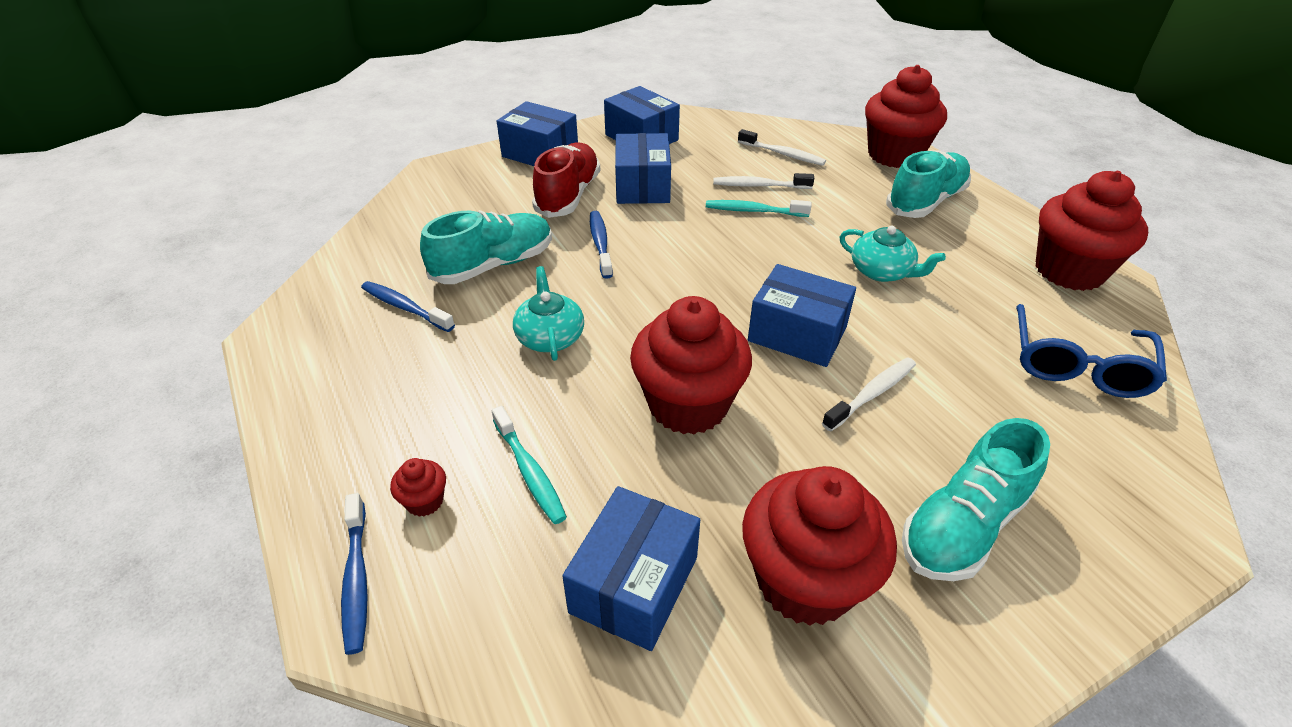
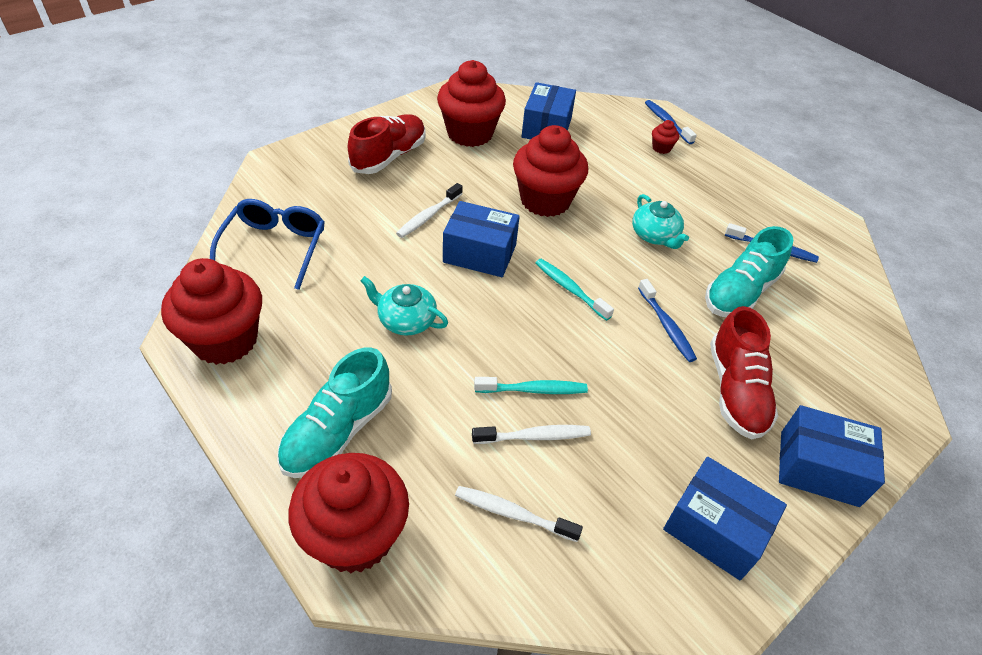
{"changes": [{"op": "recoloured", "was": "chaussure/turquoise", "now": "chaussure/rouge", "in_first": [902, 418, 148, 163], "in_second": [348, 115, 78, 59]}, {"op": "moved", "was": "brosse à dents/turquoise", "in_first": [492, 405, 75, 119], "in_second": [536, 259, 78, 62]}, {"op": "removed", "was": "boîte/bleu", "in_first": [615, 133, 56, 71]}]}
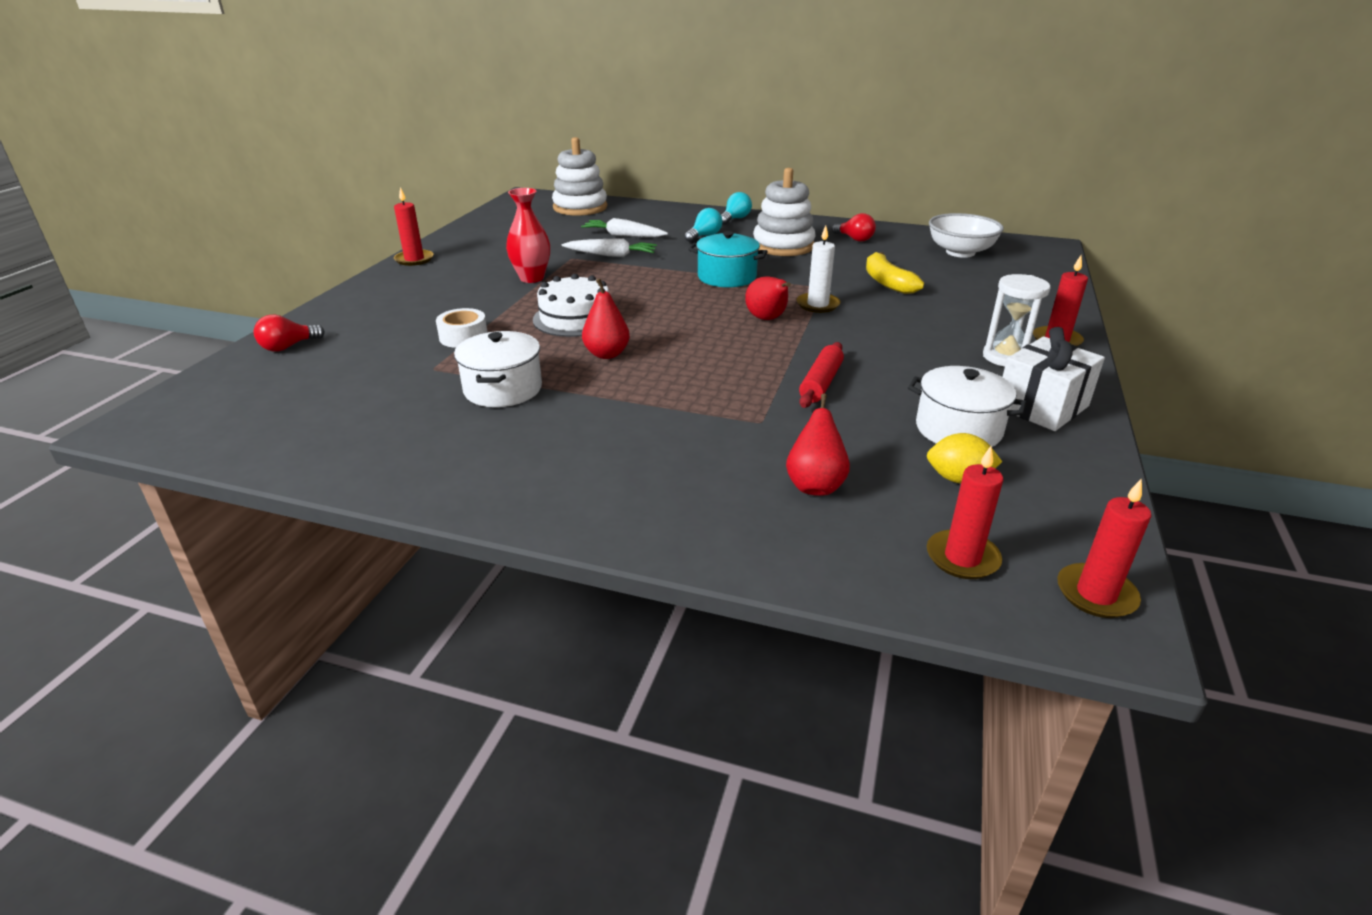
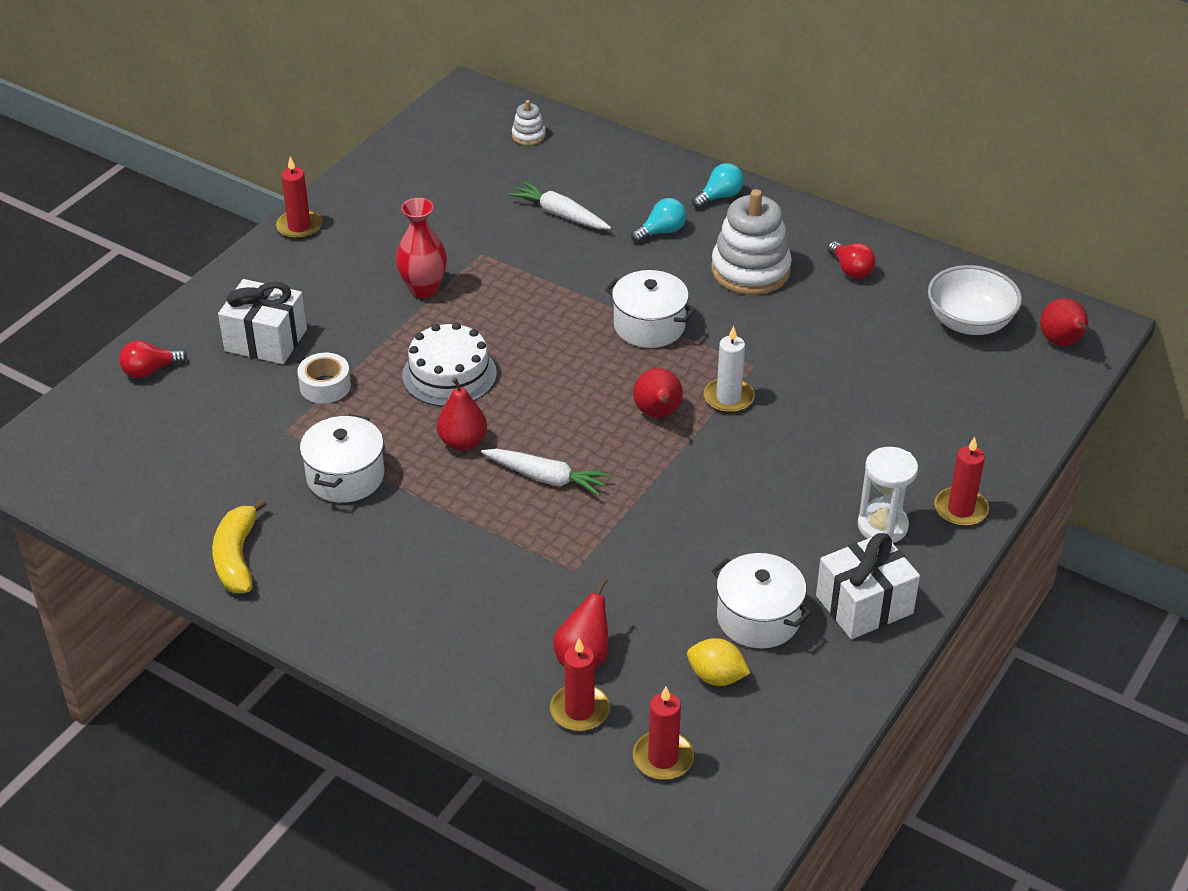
{"changes": [{"op": "moved", "was": "banane/jaune", "in_first": [866, 252, 58, 42], "in_second": [212, 498, 55, 95]}, {"op": "added", "now": "cadeau/blanc", "in_second": [218, 279, 89, 85]}, {"op": "moved", "was": "carotte/blanc", "in_first": [562, 238, 95, 19], "in_second": [481, 449, 129, 47]}, {"op": "resized", "was": "jouet à empiler/blanc", "in_first": [552, 137, 55, 79], "in_second": [512, 100, 34, 46], "ratio": 0.47}, {"op": "moved", "was": "bougie/rouge", "in_first": [1057, 478, 94, 140], "in_second": [550, 638, 60, 93]}, {"op": "recoloured", "was": "marmite/turquoise", "now": "marmite/blanc", "in_first": [688, 231, 80, 56], "in_second": [605, 270, 91, 78]}, {"op": "added", "now": "poire/rouge", "in_second": [1040, 298, 48, 48]}, {"op": "removed", "was": "rouleau à pâtisserie/rouge", "in_first": [799, 342, 45, 66]}]}
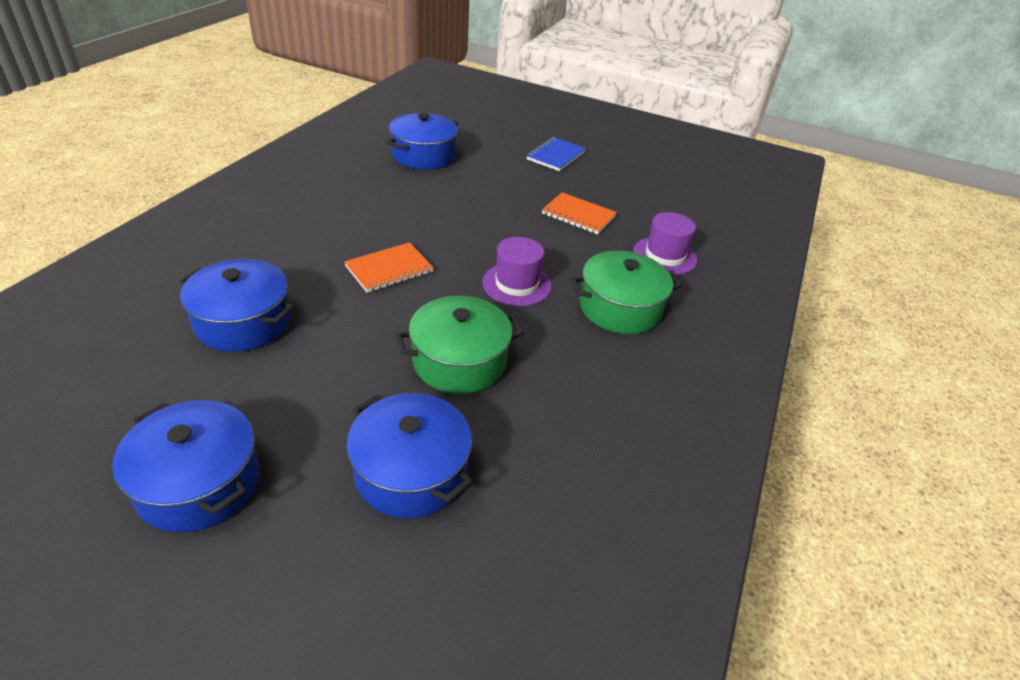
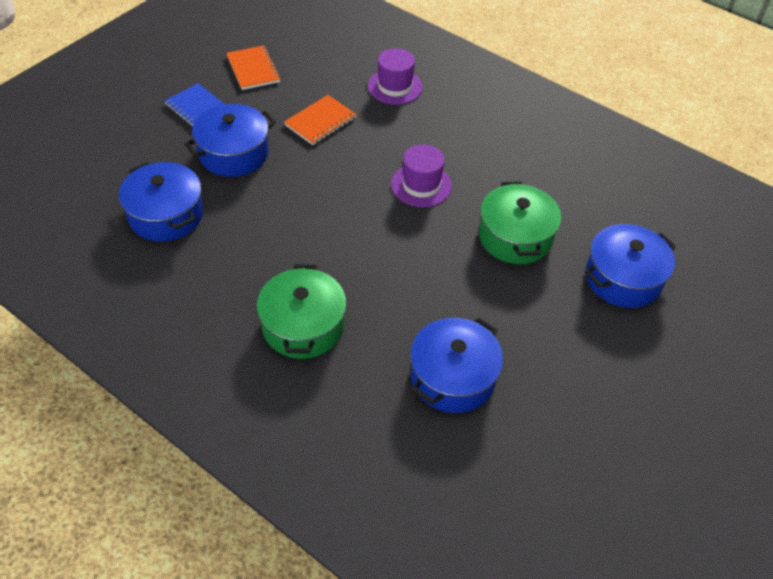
{"changes": [{"op": "moved", "was": "marmite/bleu", "in_first": [112, 400, 148, 132], "in_second": [185, 104, 91, 73]}, {"op": "moved", "was": "carnet/orange", "in_first": [344, 242, 90, 51], "in_second": [226, 45, 55, 45]}, {"op": "moved", "was": "marmite/vert", "in_first": [571, 251, 111, 83], "in_second": [257, 264, 90, 95]}]}
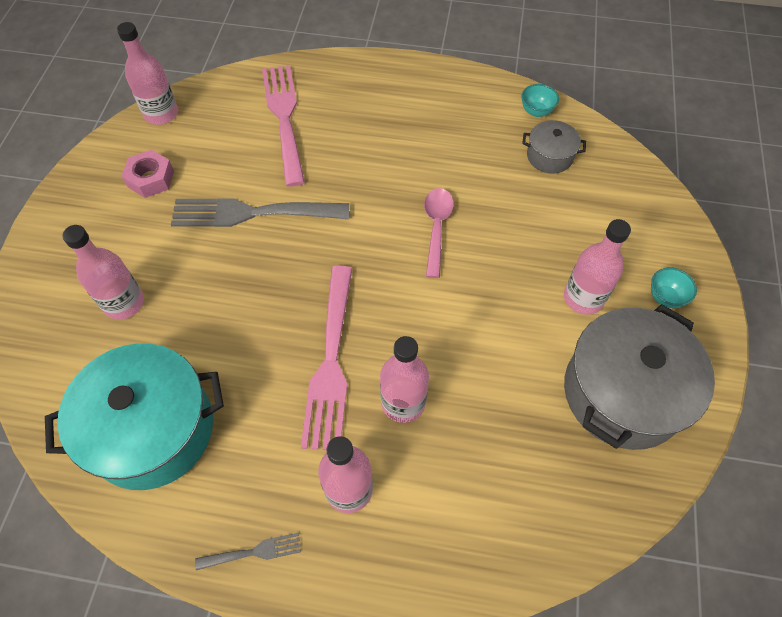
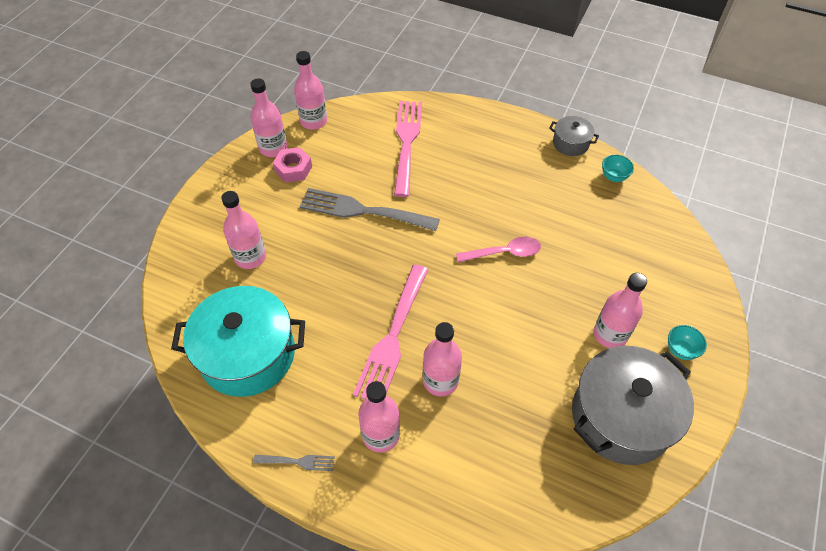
{"changes": [{"op": "added", "now": "bouteille/rose", "in_second": [250, 78, 37, 79]}, {"op": "turned", "was": "cuillère/rose", "in_first": [424, 188, 30, 90], "in_second": [456, 237, 85, 25], "clockwise": 60}, {"op": "moved", "was": "marmite/gris", "in_first": [522, 120, 64, 54], "in_second": [549, 116, 50, 40]}]}
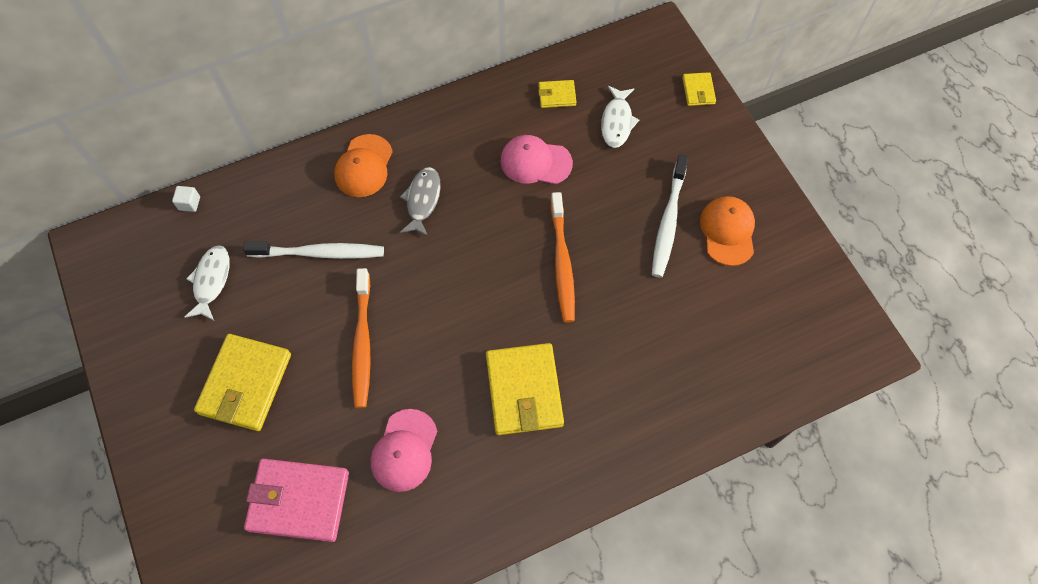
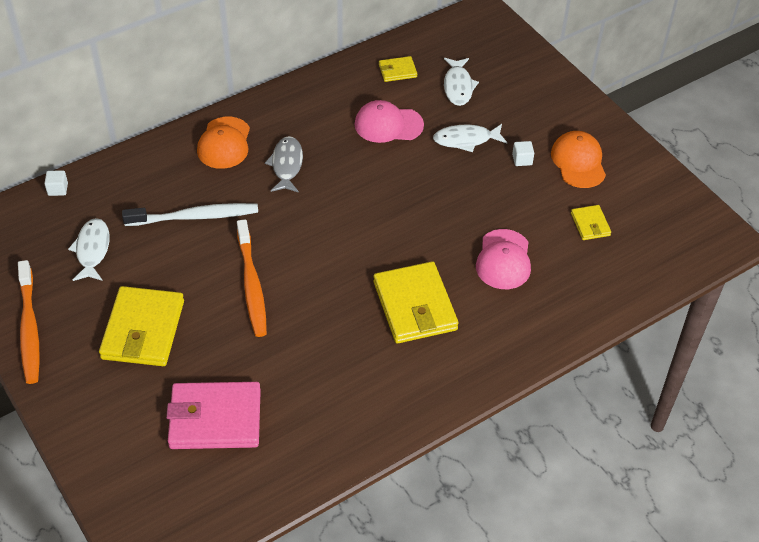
{"changes": [{"op": "moved", "was": "brosse à dents/orange", "in_first": [551, 192, 24, 131], "in_second": [18, 260, 22, 124]}, {"op": "added", "now": "poisson/blanc", "in_second": [433, 124, 74, 28]}, {"op": "moved", "was": "casquette/rose", "in_first": [371, 409, 66, 83], "in_second": [476, 229, 55, 60]}, {"op": "replaced", "was": "brosse à dents/blanc", "now": "cube/blanc", "in_first": [652, 155, 36, 123], "in_second": [512, 141, 22, 25]}, {"op": "moved", "was": "portefeuille/jaune", "in_first": [682, 72, 34, 34], "in_second": [571, 205, 40, 35]}]}
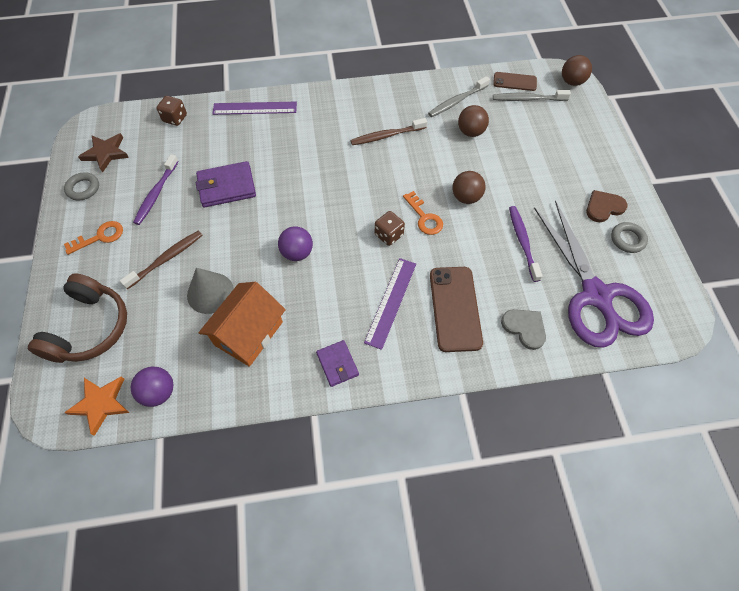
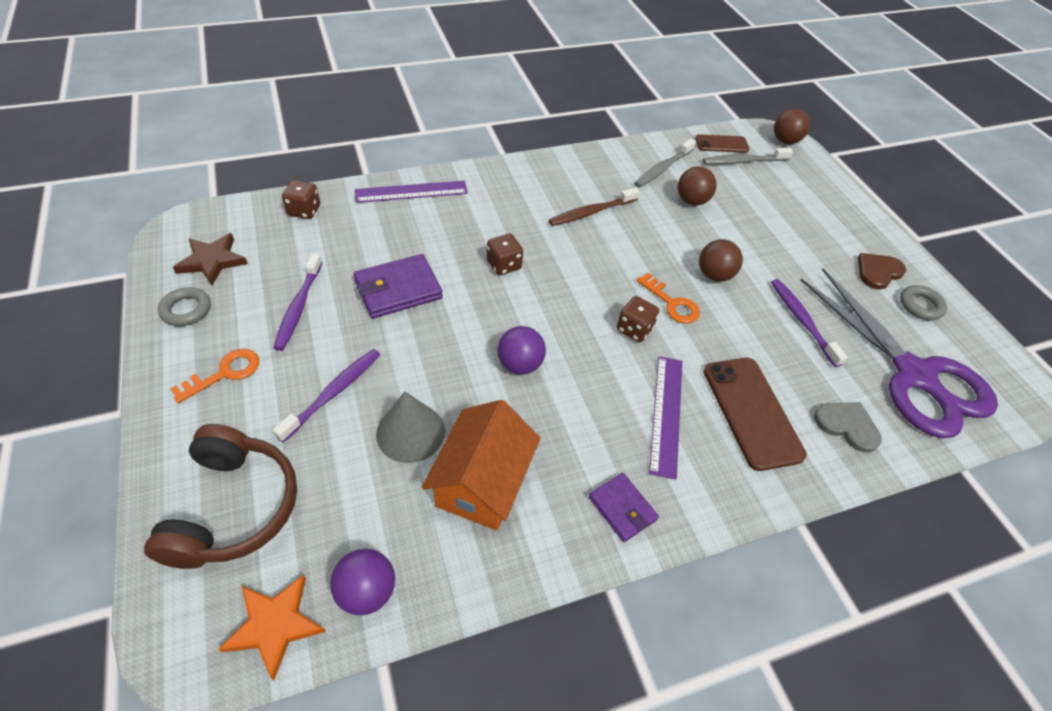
{"changes": [{"op": "recoloured", "was": "brosse à dents/marron", "now": "brosse à dents/violet", "in_first": [120, 231, 82, 58], "in_second": [273, 349, 108, 93]}, {"op": "added", "now": "dé/marron", "in_second": [487, 233, 36, 42]}]}
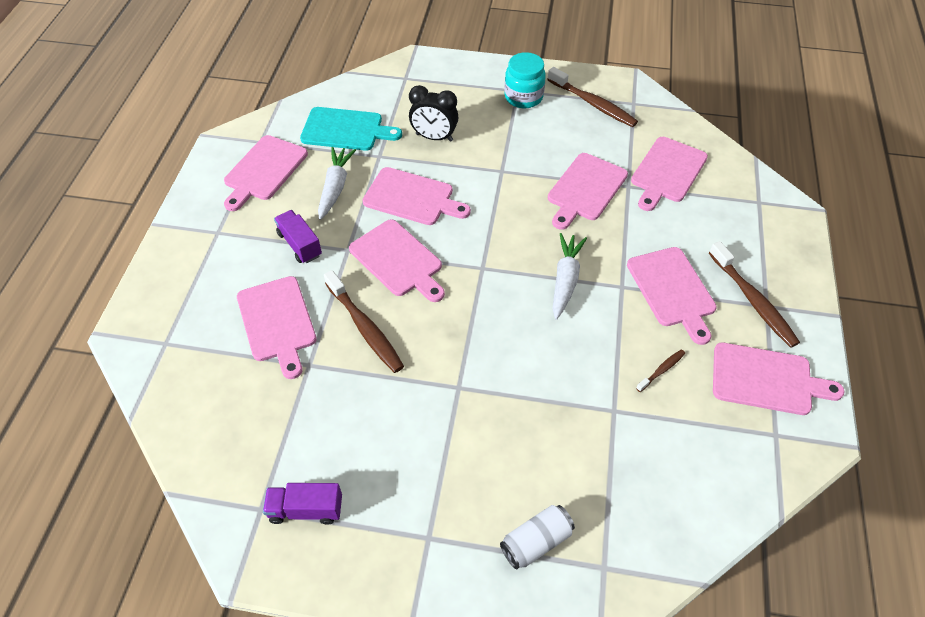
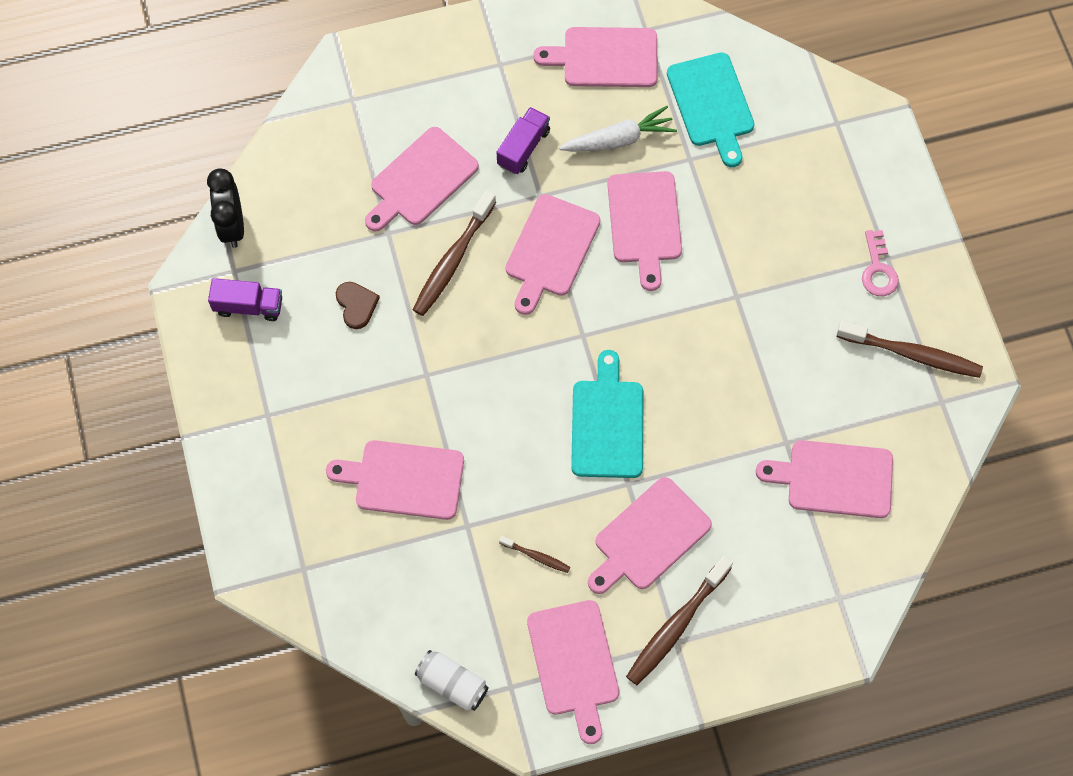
{"changes": [{"op": "moved", "was": "réveil/noir", "in_first": [409, 85, 50, 57], "in_second": [207, 168, 37, 80]}, {"op": "turned", "was": "camion/violet", "in_first": [263, 483, 79, 42], "in_second": [208, 278, 74, 43], "clockwise": 120}, {"op": "moved", "was": "planche à découper/rose", "in_first": [548, 153, 80, 77], "in_second": [326, 440, 138, 80]}, {"op": "added", "now": "cœur/marron", "in_second": [336, 282, 44, 47]}, {"op": "moved", "was": "canette/blanc", "in_first": [500, 505, 75, 65], "in_second": [415, 650, 74, 61]}, {"op": "replaced", "was": "carotte/blanc", "now": "planche à découper/turquoise", "in_first": [552, 233, 35, 87], "in_second": [571, 350, 73, 128]}, {"op": "turned", "was": "brosse à dents/marron", "in_first": [547, 67, 91, 60], "in_second": [837, 320, 146, 58], "clockwise": -90}, {"op": "replaced", "was": "bocal/turquoise", "now": "clé/rose", "in_first": [504, 52, 42, 56], "in_second": [862, 230, 37, 66]}]}
